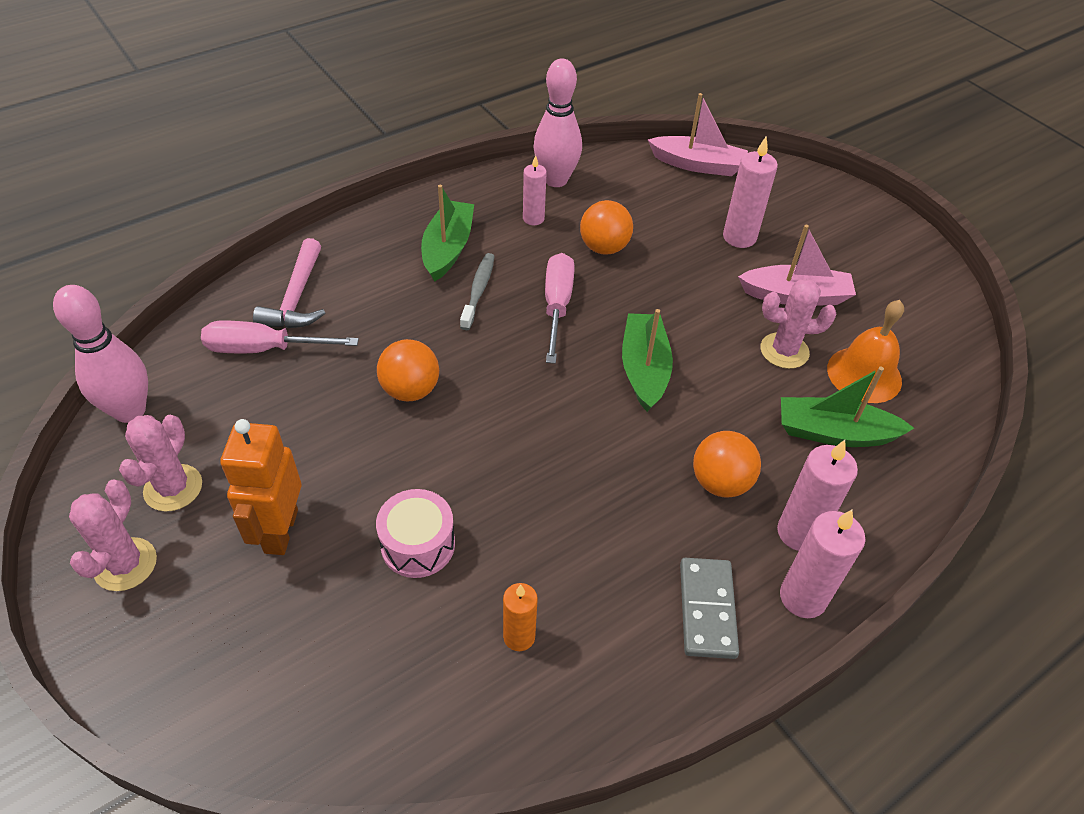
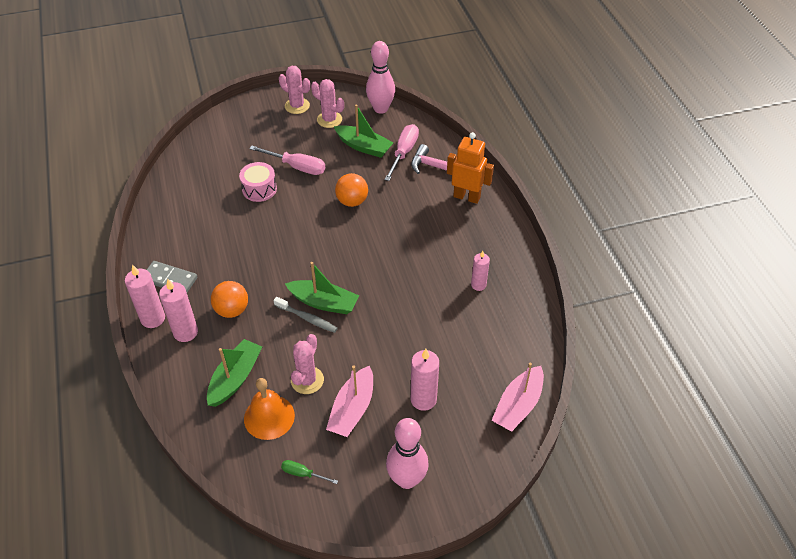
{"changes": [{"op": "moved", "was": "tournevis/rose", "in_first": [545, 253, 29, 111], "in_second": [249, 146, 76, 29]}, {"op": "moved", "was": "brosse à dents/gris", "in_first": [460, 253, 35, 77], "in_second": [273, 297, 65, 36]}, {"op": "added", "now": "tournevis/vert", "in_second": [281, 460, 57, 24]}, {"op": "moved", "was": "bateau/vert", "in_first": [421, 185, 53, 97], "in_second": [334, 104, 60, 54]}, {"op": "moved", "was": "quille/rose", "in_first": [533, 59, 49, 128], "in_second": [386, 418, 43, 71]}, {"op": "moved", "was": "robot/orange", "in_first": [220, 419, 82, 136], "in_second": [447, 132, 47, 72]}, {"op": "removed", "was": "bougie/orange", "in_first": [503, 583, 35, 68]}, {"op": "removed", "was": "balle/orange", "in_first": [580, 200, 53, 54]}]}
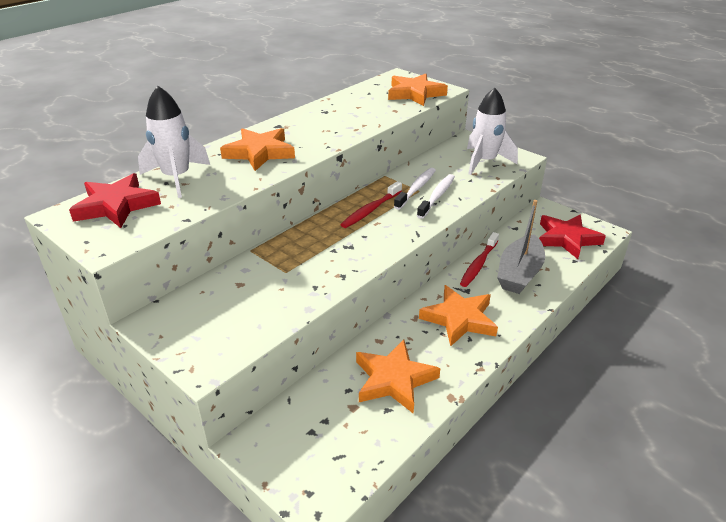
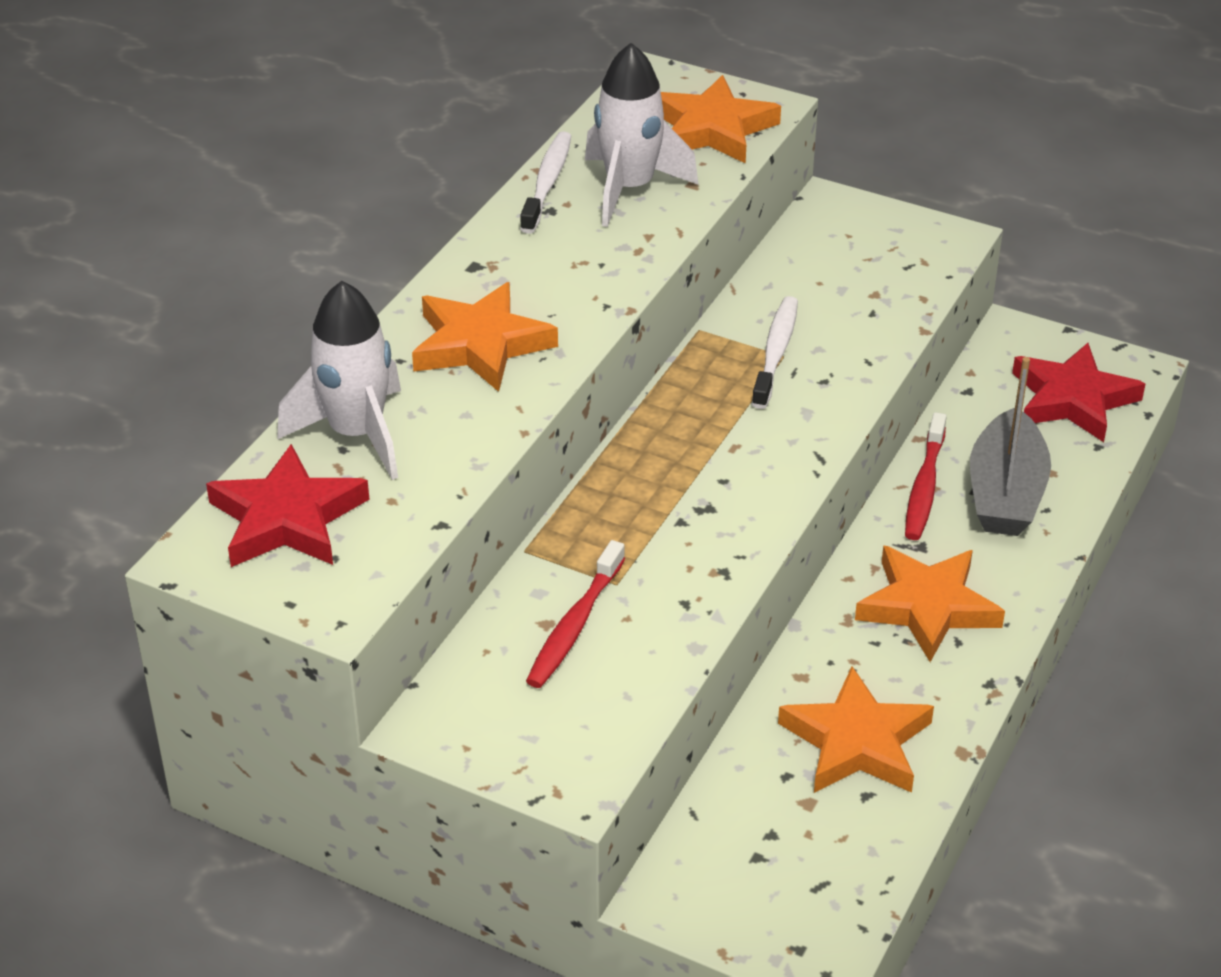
{"changes": [{"op": "moved", "was": "brosse à dents/blanc", "in_first": [417, 174, 38, 45], "in_second": [520, 131, 51, 103]}, {"op": "moved", "was": "brosse à dents/rouge", "in_first": [340, 181, 62, 47], "in_second": [526, 540, 99, 148]}, {"op": "moved", "was": "fusée/blanc", "in_first": [467, 88, 51, 87], "in_second": [585, 43, 114, 184]}]}
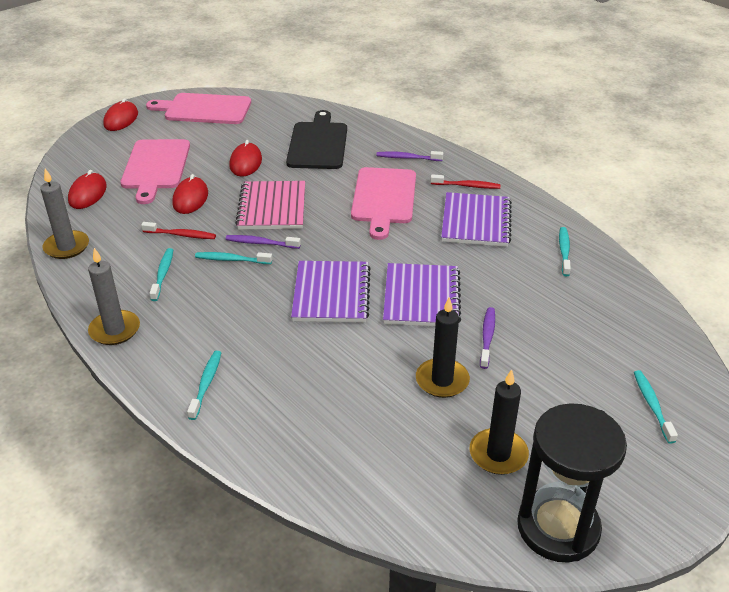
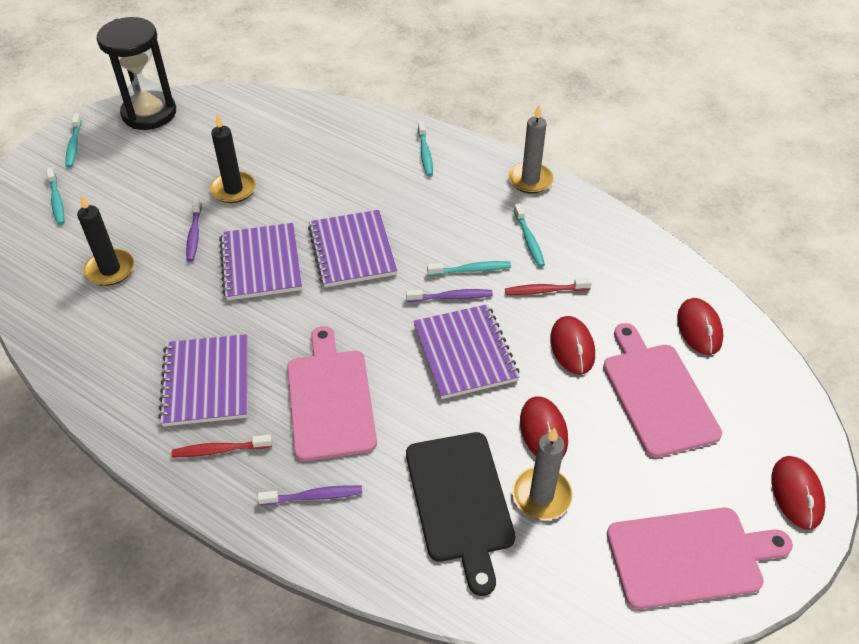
{"changes": [{"op": "moved", "was": "brosse à dents/turquoise", "in_first": [559, 227, 12, 49], "in_second": [66, 114, 16, 54]}, {"op": "moved", "was": "bougie/noir", "in_first": [469, 369, 60, 106], "in_second": [77, 195, 57, 91]}, {"op": "recoloured", "was": "carnet/rose", "now": "carnet/violet", "in_first": [235, 181, 70, 49], "in_second": [413, 304, 107, 95]}, {"op": "moved", "was": "bougie/gris", "in_first": [41, 169, 48, 90], "in_second": [512, 428, 61, 92]}]}
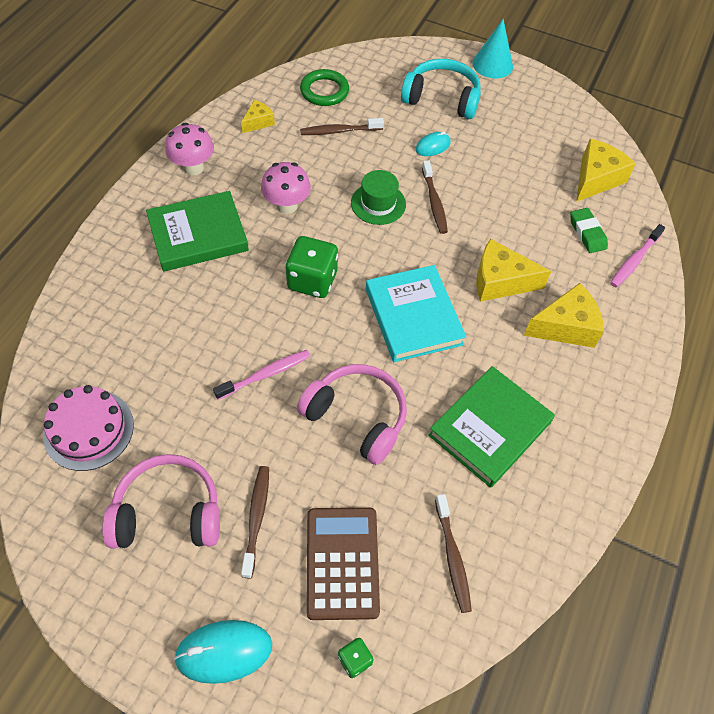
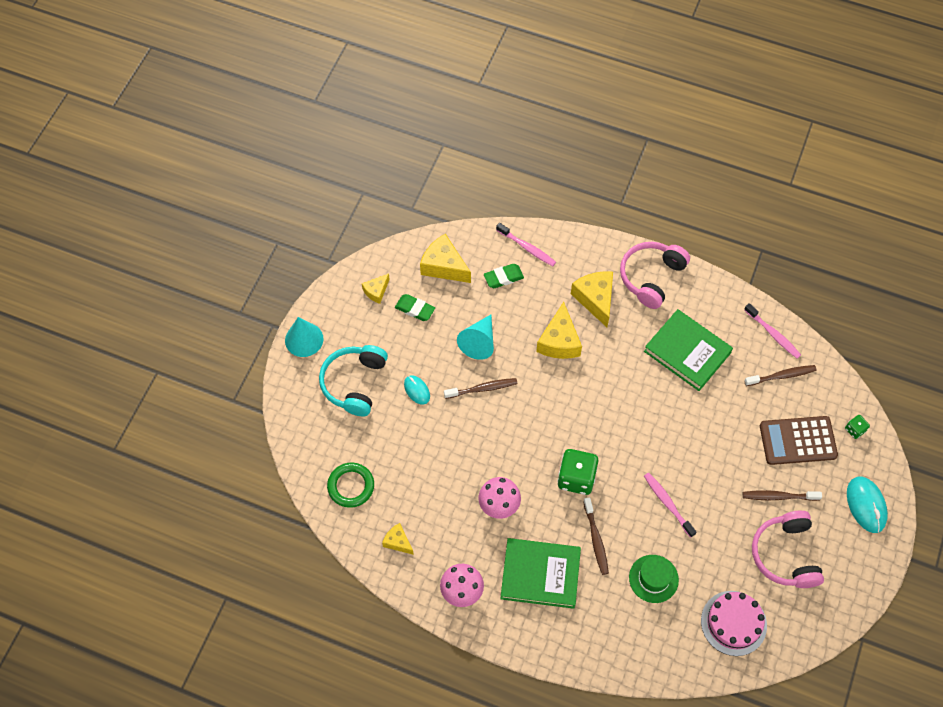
{"changes": [{"op": "added", "now": "fromage/jaune", "in_second": [362, 274, 28, 30]}, {"op": "added", "now": "gomme/vert", "in_second": [395, 294, 40, 27]}, {"op": "added", "now": "cône/turquoise", "in_second": [457, 315, 37, 45]}, {"op": "turned", "was": "livre/vert", "in_first": [146, 191, 103, 81], "in_second": [500, 538, 81, 71], "clockwise": -60}, {"op": "moved", "was": "brosse à dents/marron", "in_first": [300, 118, 84, 17], "in_second": [583, 497, 26, 78]}, {"op": "moved", "was": "casque audio/rose", "in_first": [297, 364, 110, 101], "in_second": [620, 242, 70, 67]}, {"op": "moved", "was": "chapeau/vert", "in_first": [351, 170, 55, 55], "in_second": [629, 555, 50, 48]}, {"op": "added", "now": "brosse à dents/rose", "in_second": [744, 303, 57, 56]}, {"op": "removed", "was": "livre/turquoise", "in_first": [366, 265, 100, 97]}]}
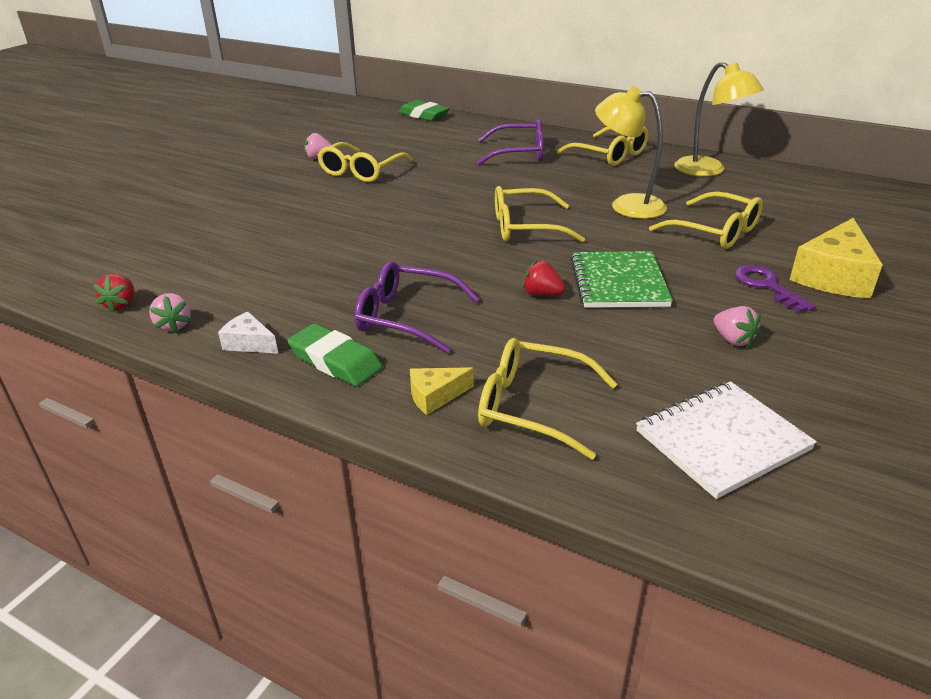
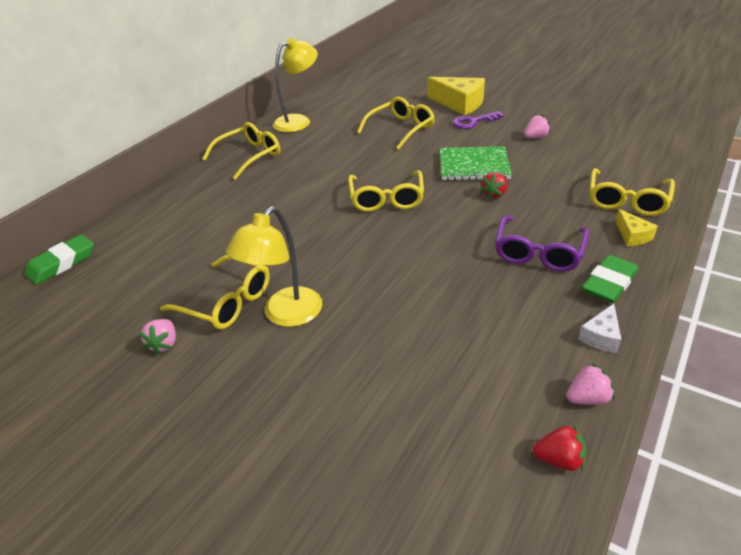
{"changes": [{"op": "moved", "was": "lampe/jaune", "in_first": [595, 87, 72, 132], "in_second": [226, 206, 96, 121]}, {"op": "removed", "was": "lunettes/violet", "in_first": [476, 119, 67, 47]}, {"op": "removed", "was": "carnet/blanc", "in_first": [636, 381, 181, 118]}]}
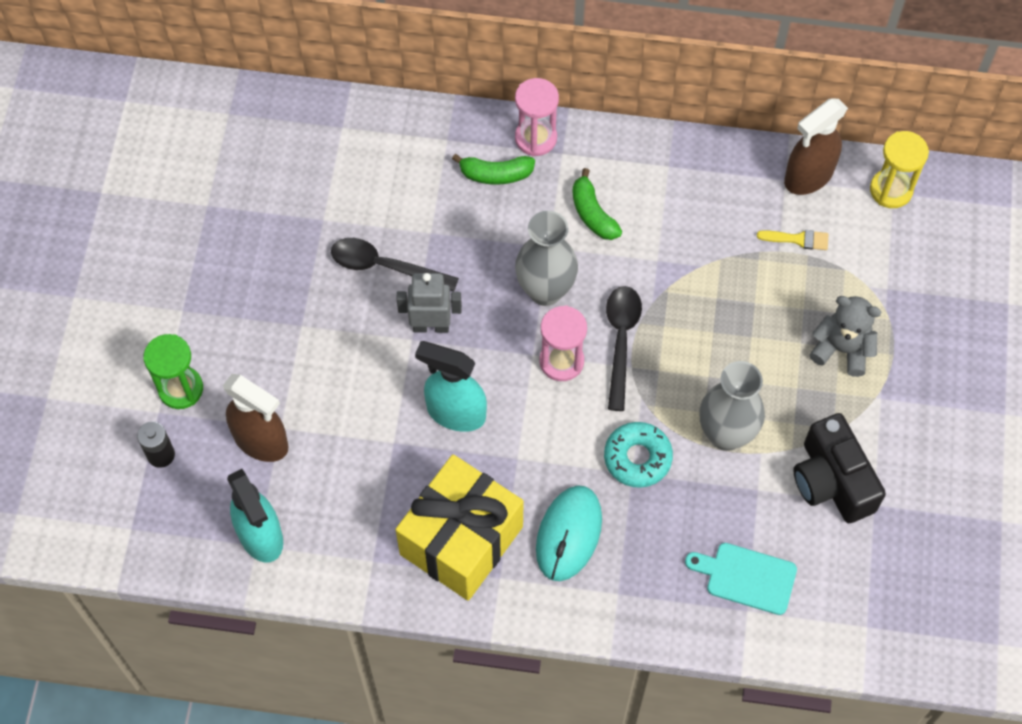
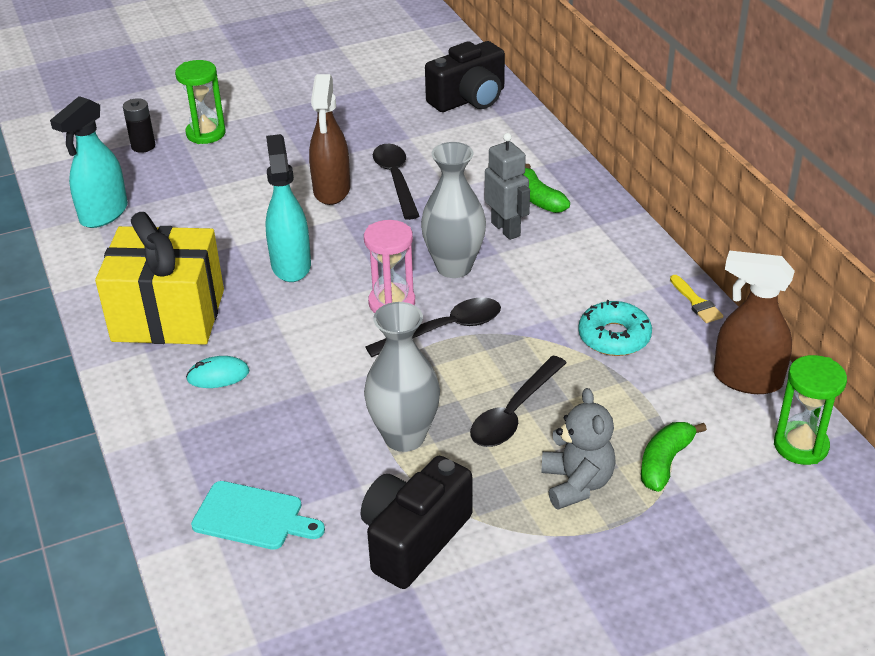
{"changes": [{"op": "resized", "was": "souris/turquoise", "in_first": [536, 486, 66, 95], "in_second": [186, 356, 63, 32], "ratio": 0.57}, {"op": "turned", "was": "planche à découper/turquoise", "in_first": [685, 543, 112, 72], "in_second": [191, 481, 134, 69], "clockwise": 120}, {"op": "moved", "was": "vaporisateur/marron", "in_first": [223, 374, 65, 88], "in_second": [309, 74, 41, 131]}, {"op": "added", "now": "appareil photo/noir", "in_second": [425, 41, 80, 71]}, {"op": "added", "now": "cuillère/noir", "in_second": [470, 356, 97, 91]}, {"op": "moved", "was": "robot/gris", "in_first": [397, 273, 65, 60], "in_second": [485, 133, 45, 107]}, {"op": "moved", "was": "beignet/turquoise", "in_first": [604, 422, 69, 66], "in_second": [578, 300, 74, 56]}, {"op": "moved", "was": "banane/vert", "in_first": [573, 168, 49, 72], "in_second": [641, 422, 66, 70]}, {"op": "moved", "was": "pinceau/jaune", "in_first": [757, 230, 71, 20], "in_second": [670, 275, 53, 48]}, {"op": "recoloured", "was": "sablier/jaune", "now": "sablier/vert", "in_first": [870, 131, 59, 77], "in_second": [774, 355, 73, 110]}, {"op": "removed", "was": "sablier/rose", "in_first": [515, 78, 44, 78]}]}
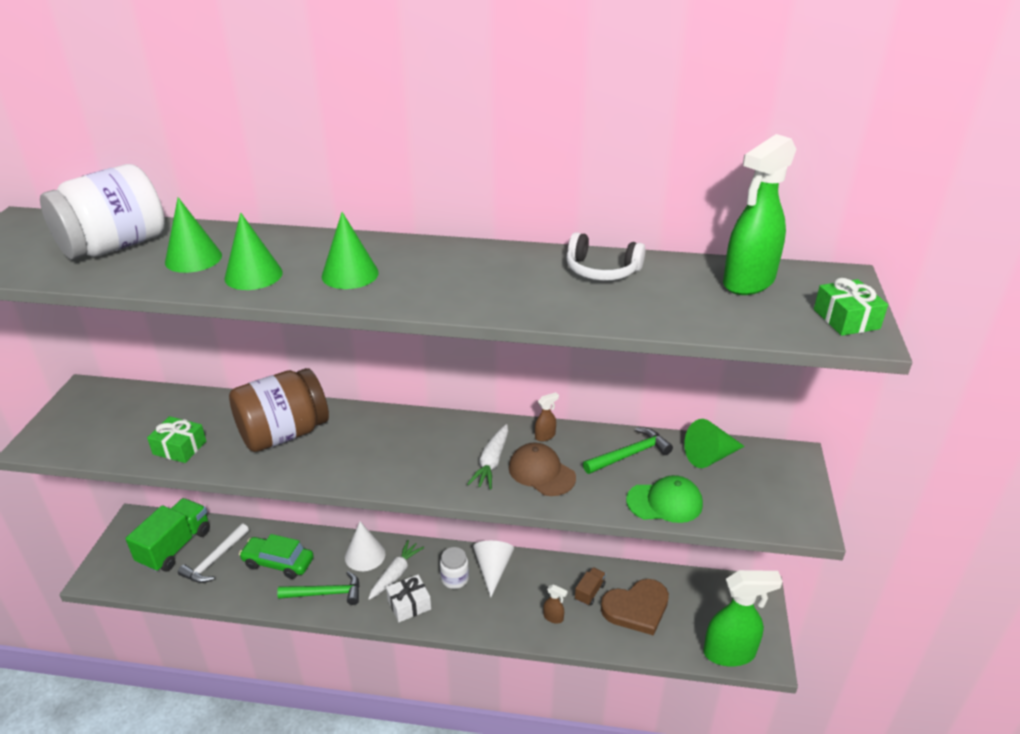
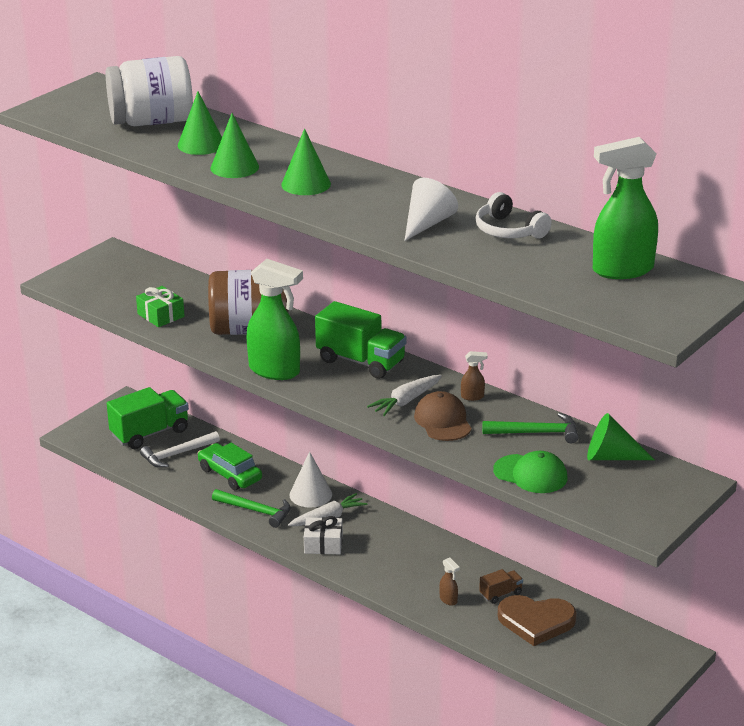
{"changes": [{"op": "moved", "was": "vaporisateur/vert", "in_first": [703, 570, 80, 96], "in_second": [247, 259, 56, 121]}, {"op": "added", "now": "camion/vert", "in_second": [315, 301, 92, 78]}, {"op": "moved", "was": "cône/blanc", "in_first": [473, 541, 41, 56], "in_second": [404, 178, 54, 63]}, {"op": "removed", "was": "bocal/blanc", "in_first": [440, 547, 29, 42]}, {"op": "removed", "was": "cadeau/vert", "in_first": [814, 278, 74, 58]}]}
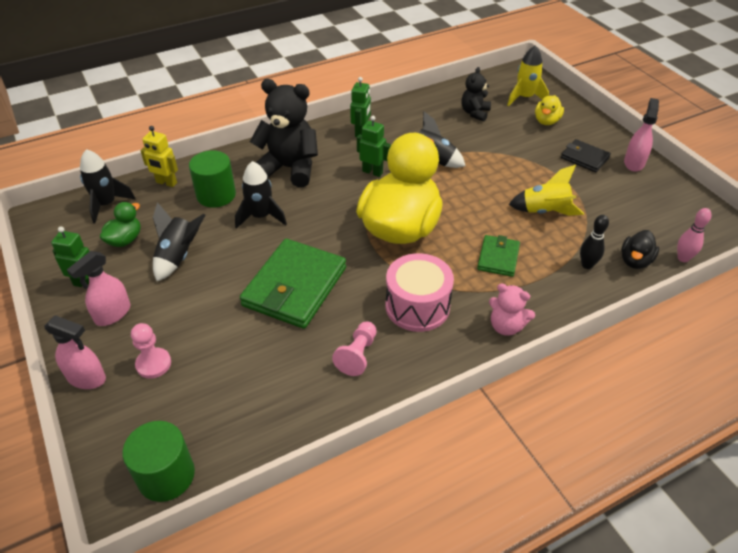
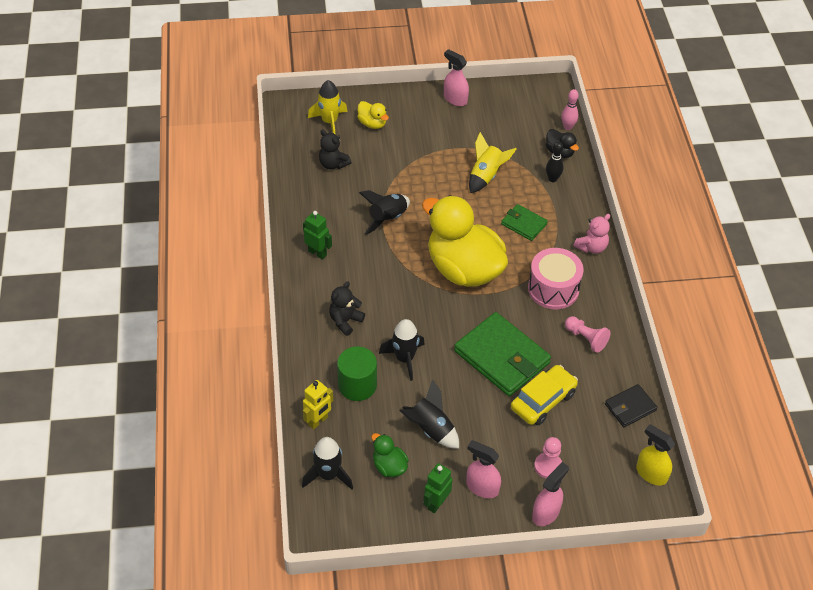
{"changes": [{"op": "resized", "was": "ours en peluche/noir", "in_first": [250, 79, 68, 108], "in_second": [329, 281, 36, 55], "ratio": 0.54}, {"op": "turned", "was": "vaporisateur/rose", "in_first": [67, 251, 63, 75], "in_second": [466, 440, 35, 58], "clockwise": 150}, {"op": "added", "now": "voiture/jaune", "in_second": [511, 365, 67, 60]}, {"op": "moved", "was": "portefeuille/noir", "in_first": [561, 139, 50, 33], "in_second": [605, 384, 52, 43]}, {"op": "replaced", "was": "cylindre/vert", "now": "vaporisateur/jaune", "in_first": [122, 421, 73, 81], "in_second": [636, 424, 39, 62]}, {"op": "removed", "was": "robot/vert", "in_first": [357, 116, 34, 61]}]}
